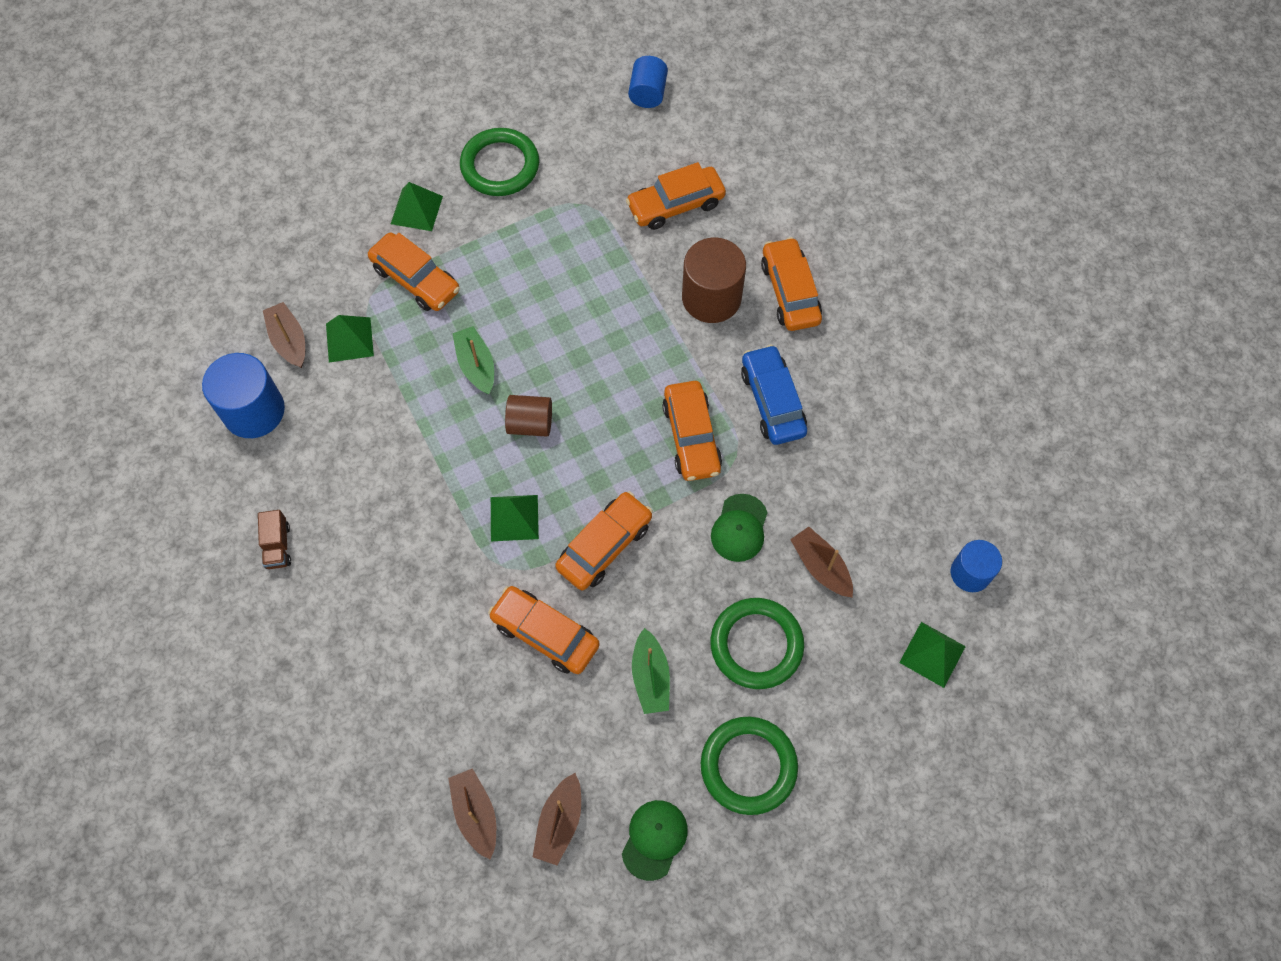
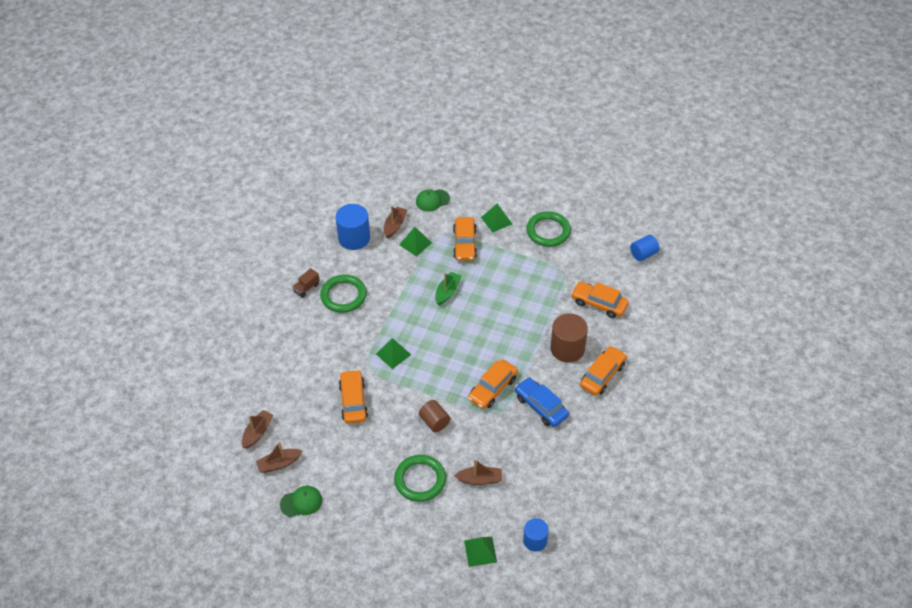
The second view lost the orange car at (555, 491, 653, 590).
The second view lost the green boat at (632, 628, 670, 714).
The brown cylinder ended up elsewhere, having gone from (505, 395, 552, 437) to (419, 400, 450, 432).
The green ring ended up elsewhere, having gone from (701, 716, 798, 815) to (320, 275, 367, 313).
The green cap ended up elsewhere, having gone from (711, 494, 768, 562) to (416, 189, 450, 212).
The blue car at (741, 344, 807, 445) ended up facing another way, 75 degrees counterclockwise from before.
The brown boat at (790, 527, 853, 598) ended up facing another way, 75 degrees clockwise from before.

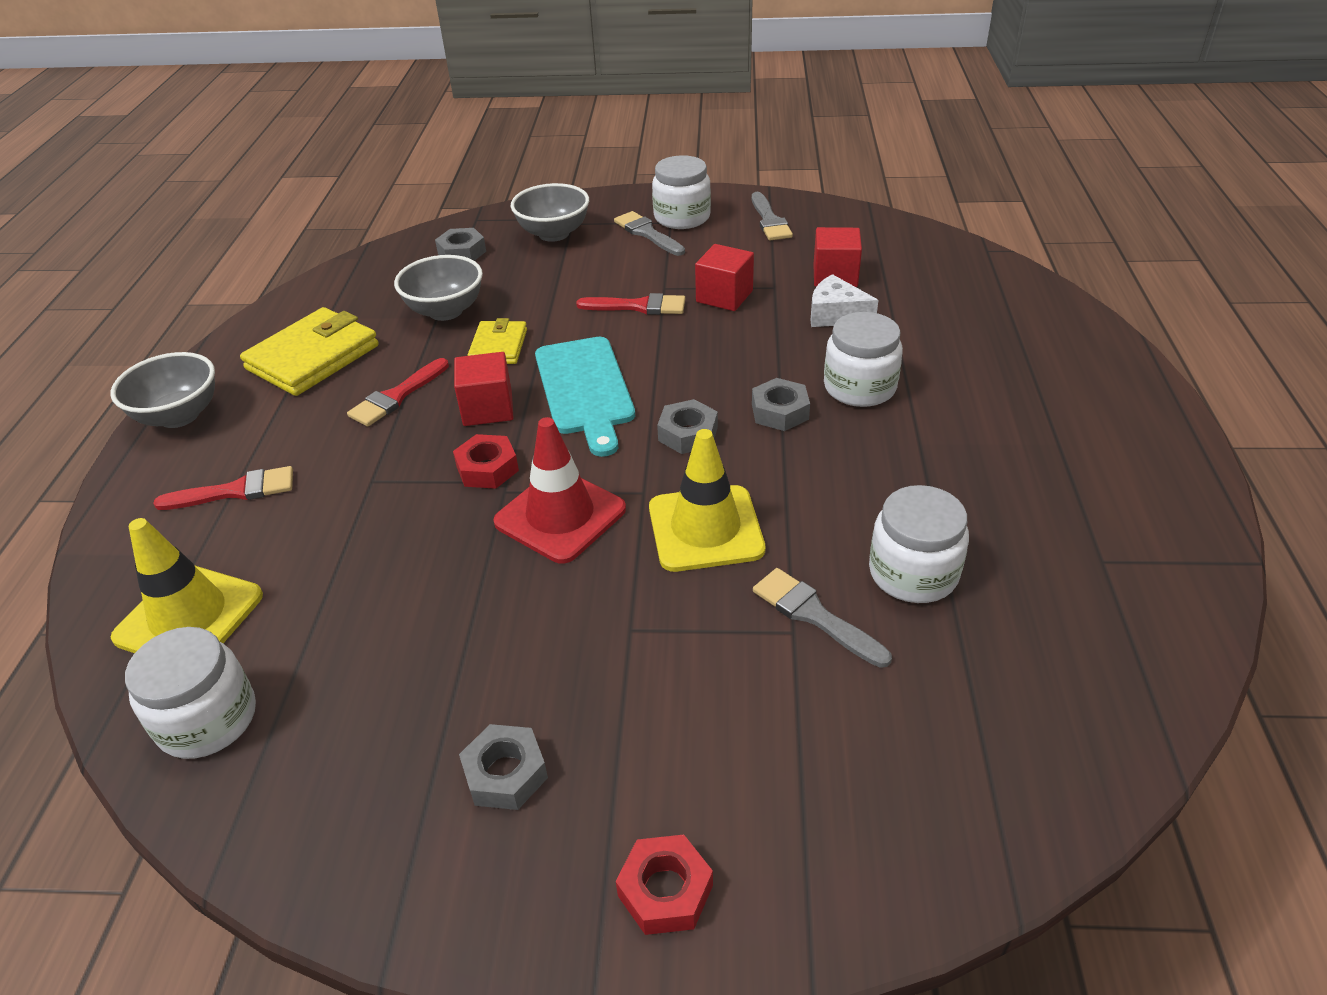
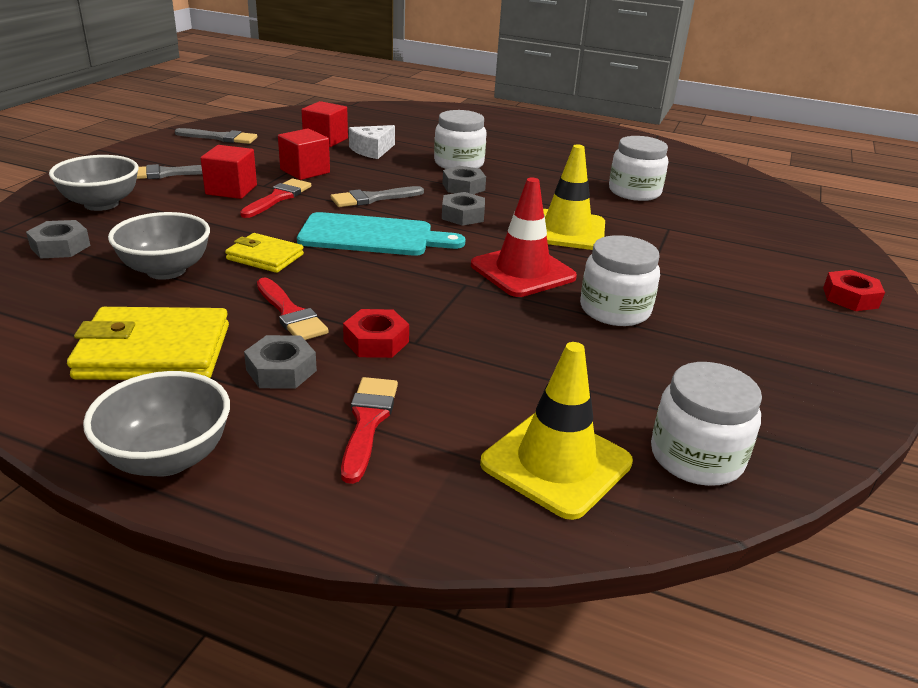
The red nut ended up elsewhere, having gone from (453, 434, 519, 489) to (343, 309, 409, 358).
The red cube ended up elsewhere, having gone from (454, 352, 514, 426) to (200, 145, 257, 199).
The grey nut ended up elsewhere, having gone from (459, 724, 548, 810) to (244, 335, 317, 389).
The white jar ended up elsewhere, having gone from (652, 155, 711, 229) to (580, 235, 660, 326).
The grey brush ended up elsewhere, having gone from (753, 568, 892, 668) to (331, 186, 424, 207).
The yellow wallet at (240, 307, 379, 396) ended up facing another way, 60 degrees counterclockwise from before.

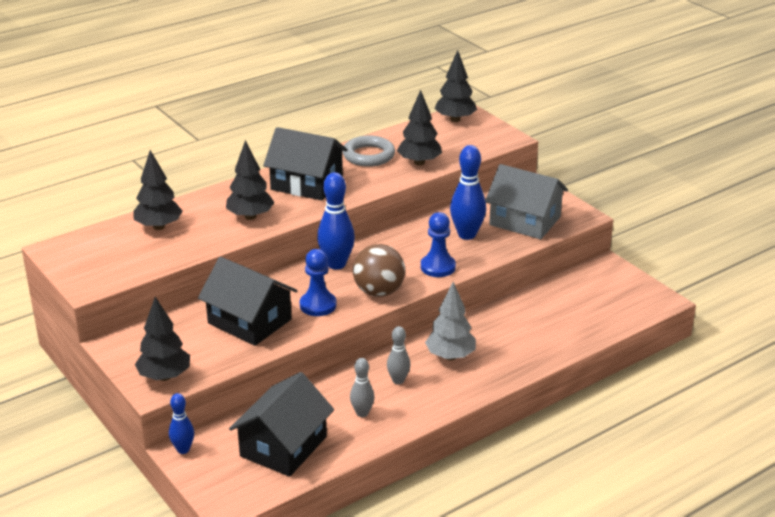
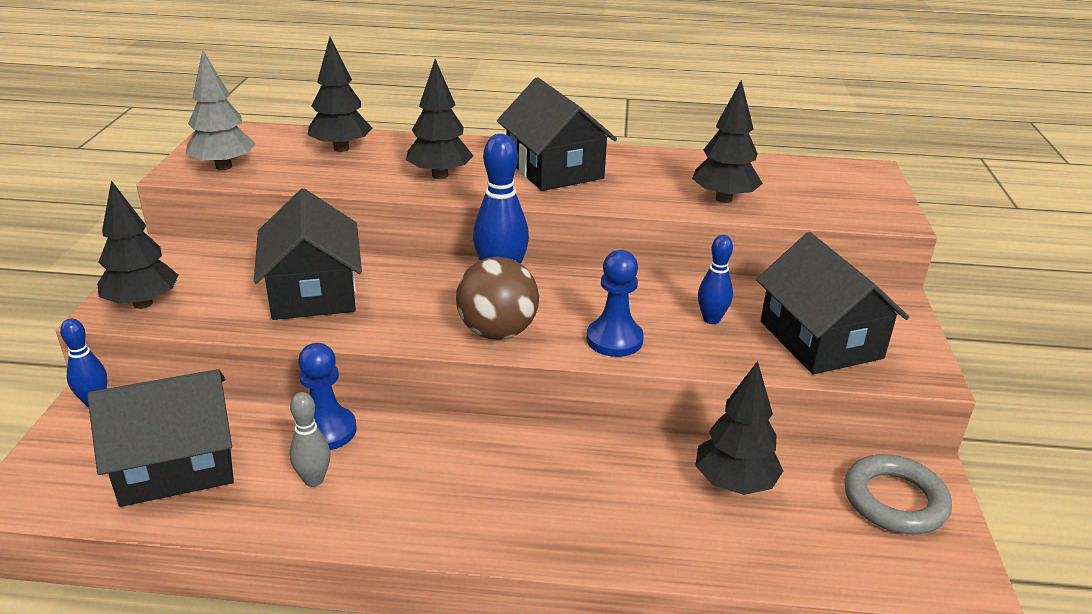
The second view lost the grey bowling pin at (387, 326, 410, 384).
The blue pawn ended up elsewhere, having gone from (300, 249, 337, 316) to (298, 343, 357, 450).
The grey ring ended up elsewhere, having gone from (343, 135, 395, 167) to (844, 454, 952, 534).
The grey tree ended up elsewhere, having gone from (425, 282, 476, 360) to (186, 50, 256, 170).
The black tree ended up elsewhere, having gone from (434, 50, 477, 122) to (695, 361, 783, 495).
What was the grey house at (485, 164, 568, 239) turned into the black house at (756, 232, 909, 374).
The size of the blue bowling pin at (450, 145, 486, 240) changed by a factor of 0.59.

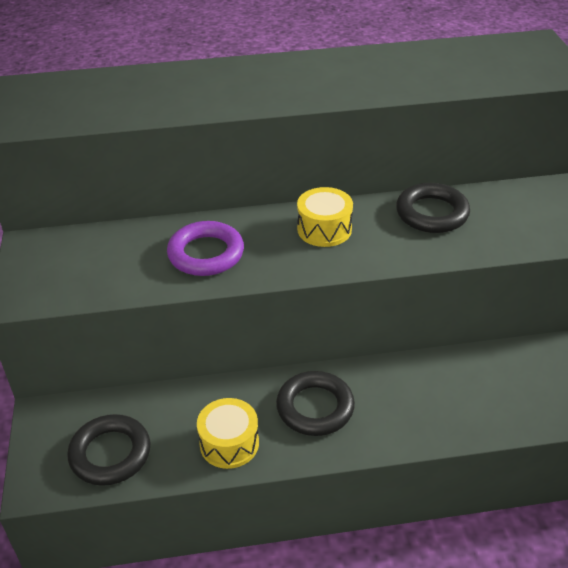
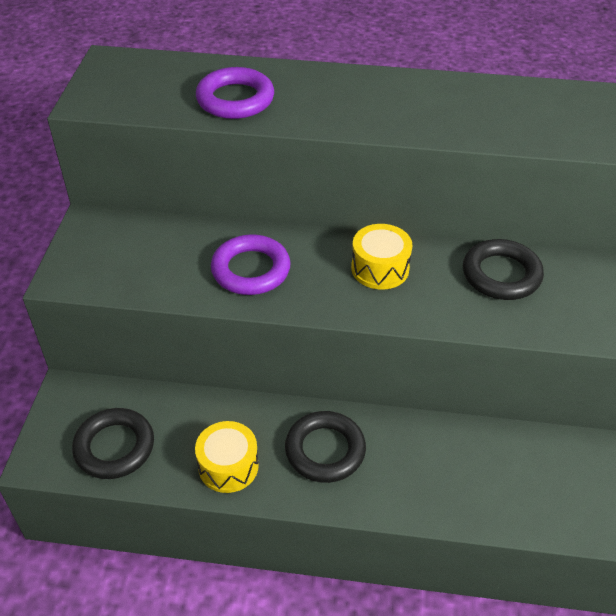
The second view gained the purple ring at (196, 67, 274, 119).

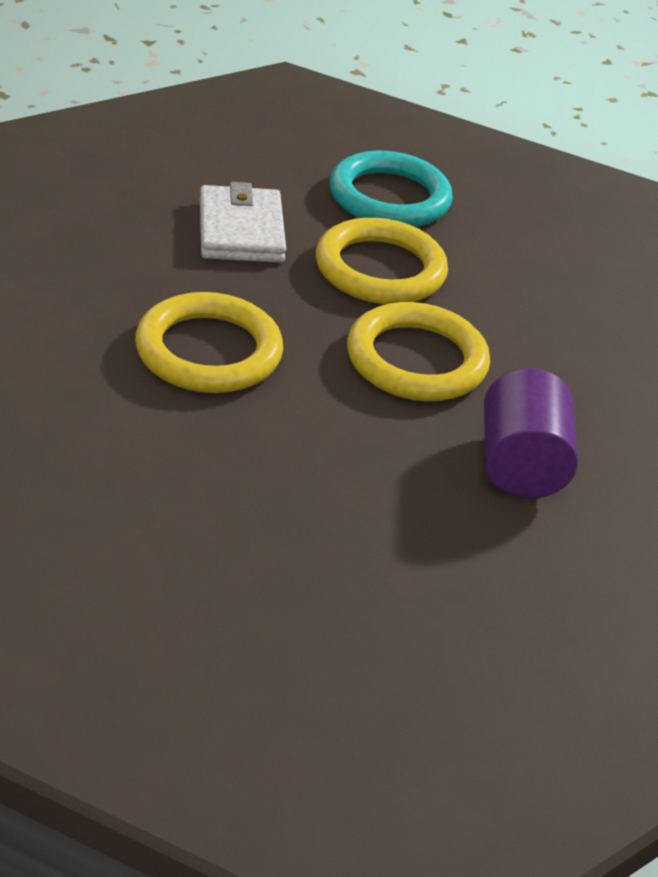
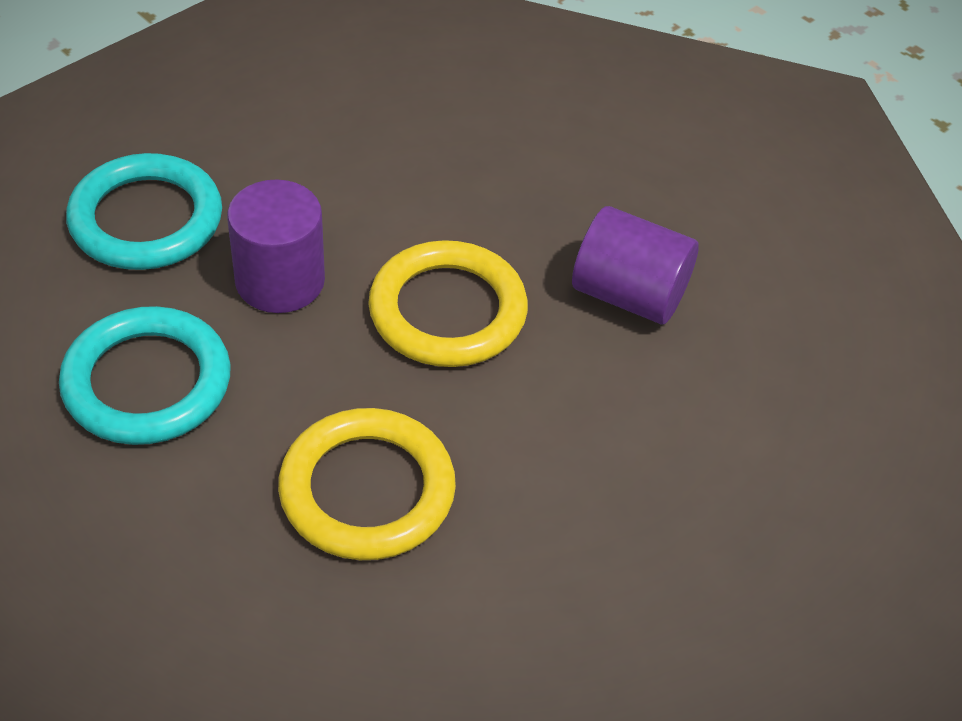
Where the white wallet stood at (200, 182, 286, 263), the turquoise ring came to stand at (59, 306, 231, 445).
Where the yellow ring stood at (316, 217, 448, 304), the purple cylinder came to stand at (227, 179, 325, 313).

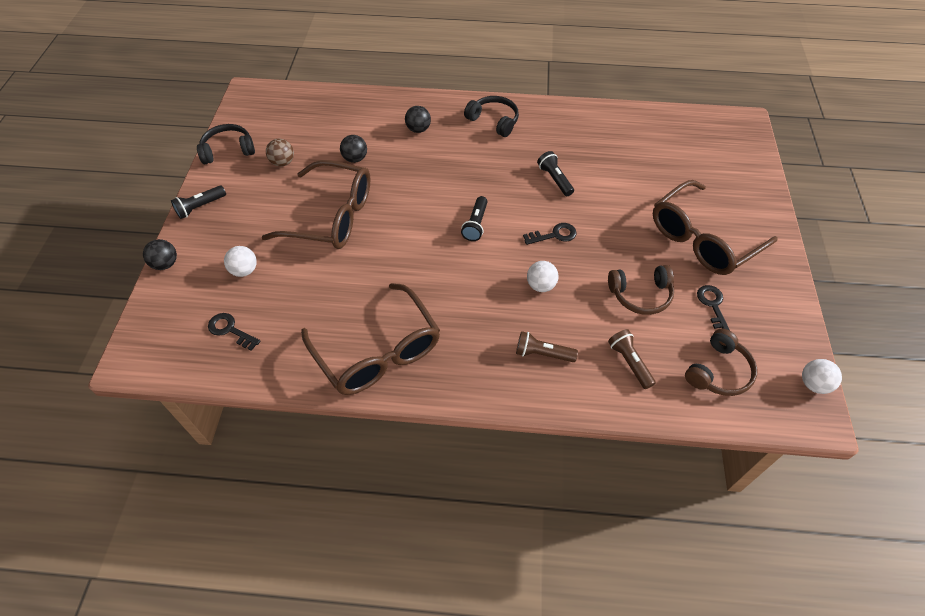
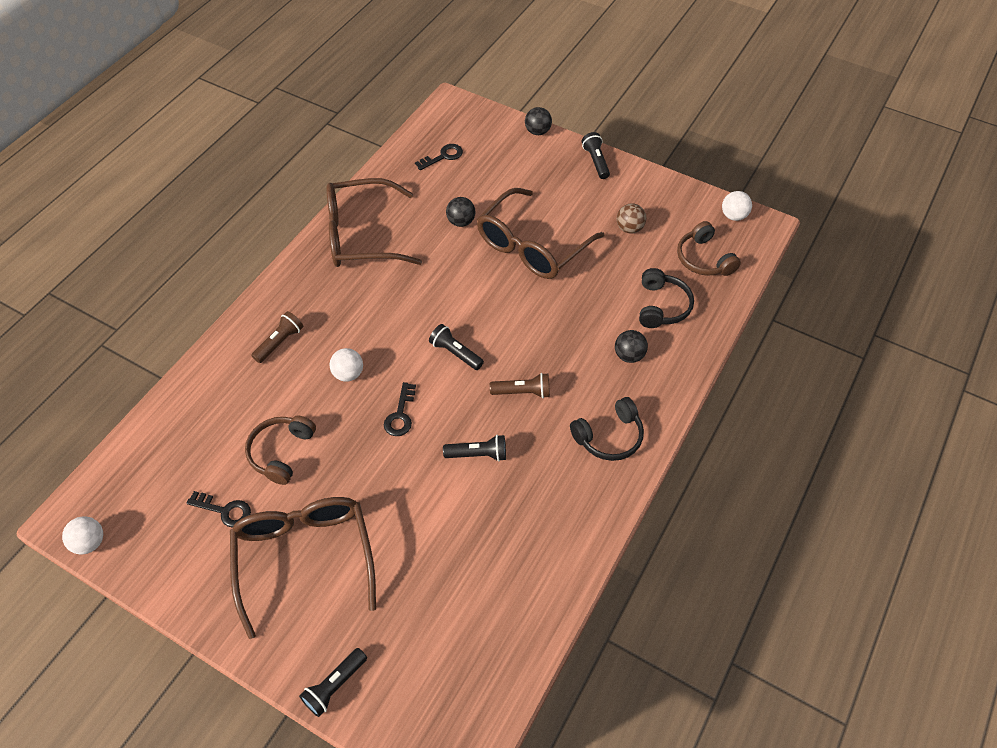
The second view gained the black flashlight at (299, 648, 367, 717).
The black headphones ended up elsewhere, having gone from (197, 124, 255, 164) to (639, 268, 694, 328).
The white ball ended up elsewhere, having gone from (224, 246, 257, 277) to (722, 191, 752, 221).
The black ball ended up elsewhere, having gone from (340, 135, 367, 163) to (446, 197, 475, 227).
The brown flashlight ended up elsewhere, having gone from (608, 329, 656, 389) to (490, 373, 550, 398).
The brown headphones ended up elsewhere, having gone from (685, 329, 758, 396) to (677, 221, 741, 276).

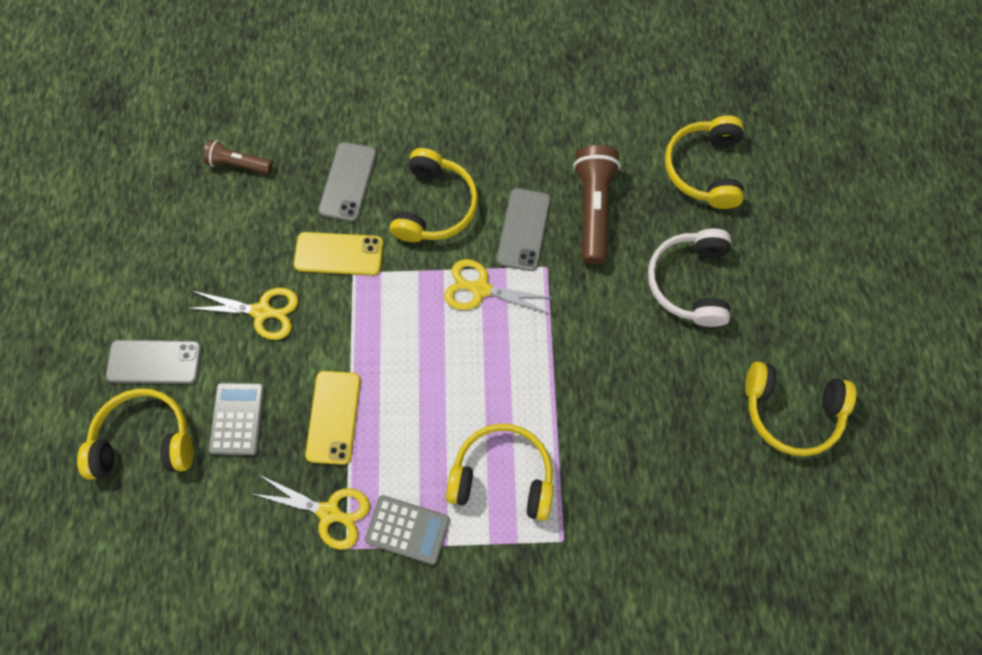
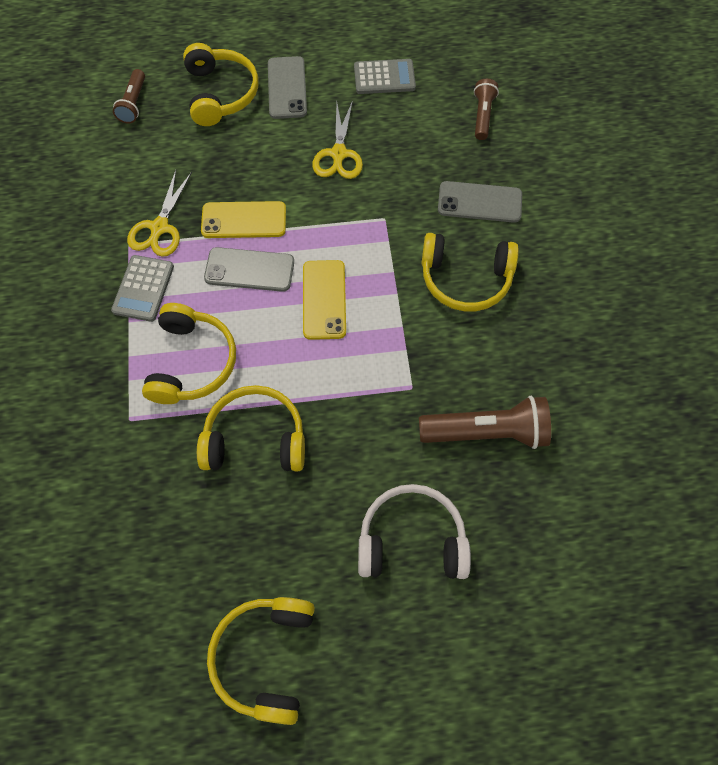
The second view lost the yellow scissors at (444, 259, 553, 315).
The second view gained the brown flashlight at (113, 69, 145, 124).
The grey calculator ended up elsewhere, having gone from (208, 382, 265, 455) to (354, 59, 416, 94).
The yellow phone ended up elsewhere, having gone from (294, 232, 384, 276) to (303, 260, 346, 340).
The grey phone ended up elsewhere, having gone from (497, 188, 550, 271) to (204, 247, 294, 292).
The yellow headphones ended up elsewhere, having gone from (665, 115, 744, 209) to (197, 385, 305, 471).

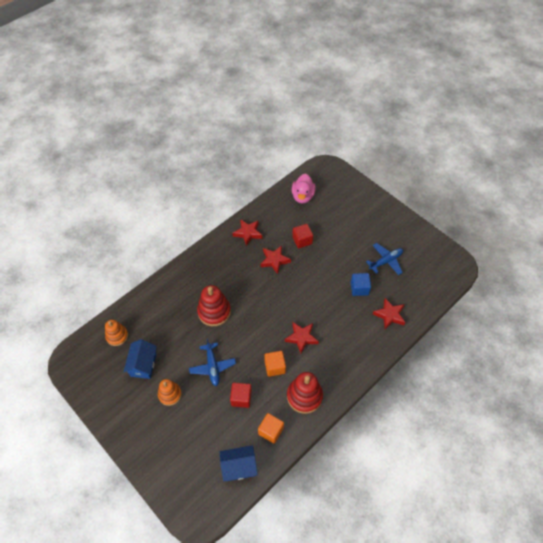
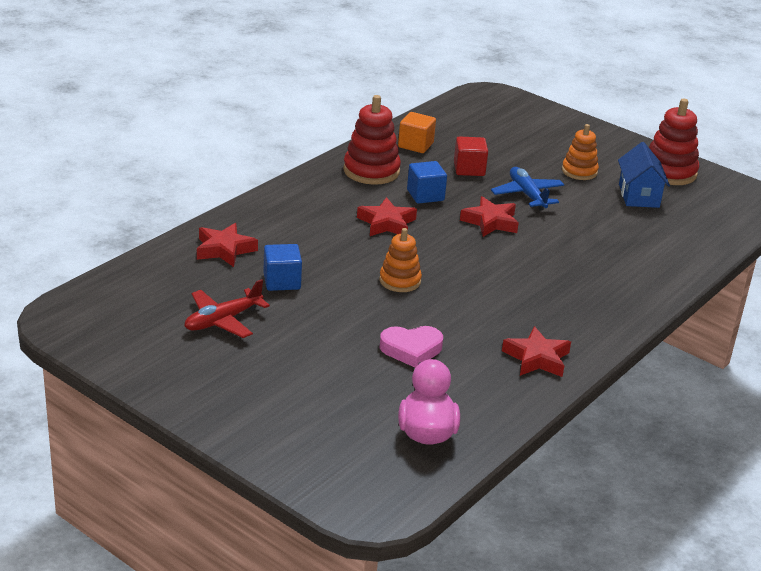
The second view lost the blue house at (220, 445, 258, 481).
The orange stacking toy ended up elsewhere, having gone from (105, 320, 128, 346) to (379, 228, 422, 292).
The red stacking toy ended up elsewhere, having gone from (197, 285, 231, 326) to (649, 98, 699, 185).
The red star ended up elsewhere, having gone from (260, 246, 291, 274) to (460, 196, 519, 237).
Where the red cube stood at (292, 224, 313, 248), the pink heart came to stand at (380, 326, 443, 368).
What was the orange cube at (264, 351, 286, 377) turned into the blue cube at (407, 161, 447, 204).
What was the blue plane at (366, 243, 403, 275) turned into the red plane at (185, 279, 270, 338).

